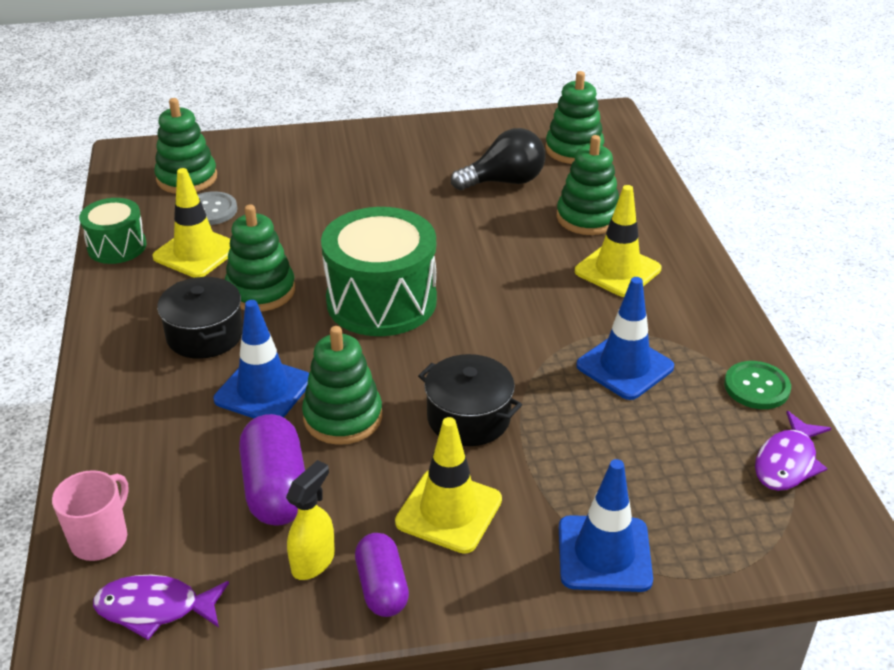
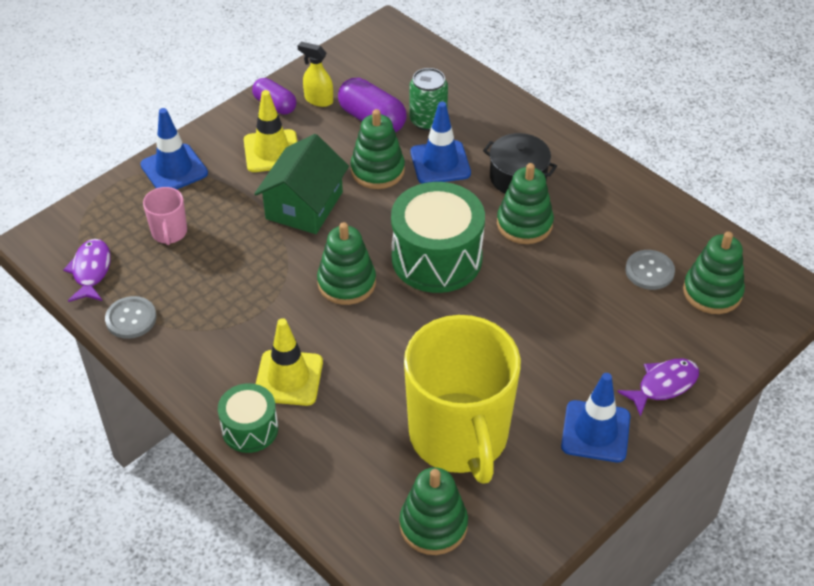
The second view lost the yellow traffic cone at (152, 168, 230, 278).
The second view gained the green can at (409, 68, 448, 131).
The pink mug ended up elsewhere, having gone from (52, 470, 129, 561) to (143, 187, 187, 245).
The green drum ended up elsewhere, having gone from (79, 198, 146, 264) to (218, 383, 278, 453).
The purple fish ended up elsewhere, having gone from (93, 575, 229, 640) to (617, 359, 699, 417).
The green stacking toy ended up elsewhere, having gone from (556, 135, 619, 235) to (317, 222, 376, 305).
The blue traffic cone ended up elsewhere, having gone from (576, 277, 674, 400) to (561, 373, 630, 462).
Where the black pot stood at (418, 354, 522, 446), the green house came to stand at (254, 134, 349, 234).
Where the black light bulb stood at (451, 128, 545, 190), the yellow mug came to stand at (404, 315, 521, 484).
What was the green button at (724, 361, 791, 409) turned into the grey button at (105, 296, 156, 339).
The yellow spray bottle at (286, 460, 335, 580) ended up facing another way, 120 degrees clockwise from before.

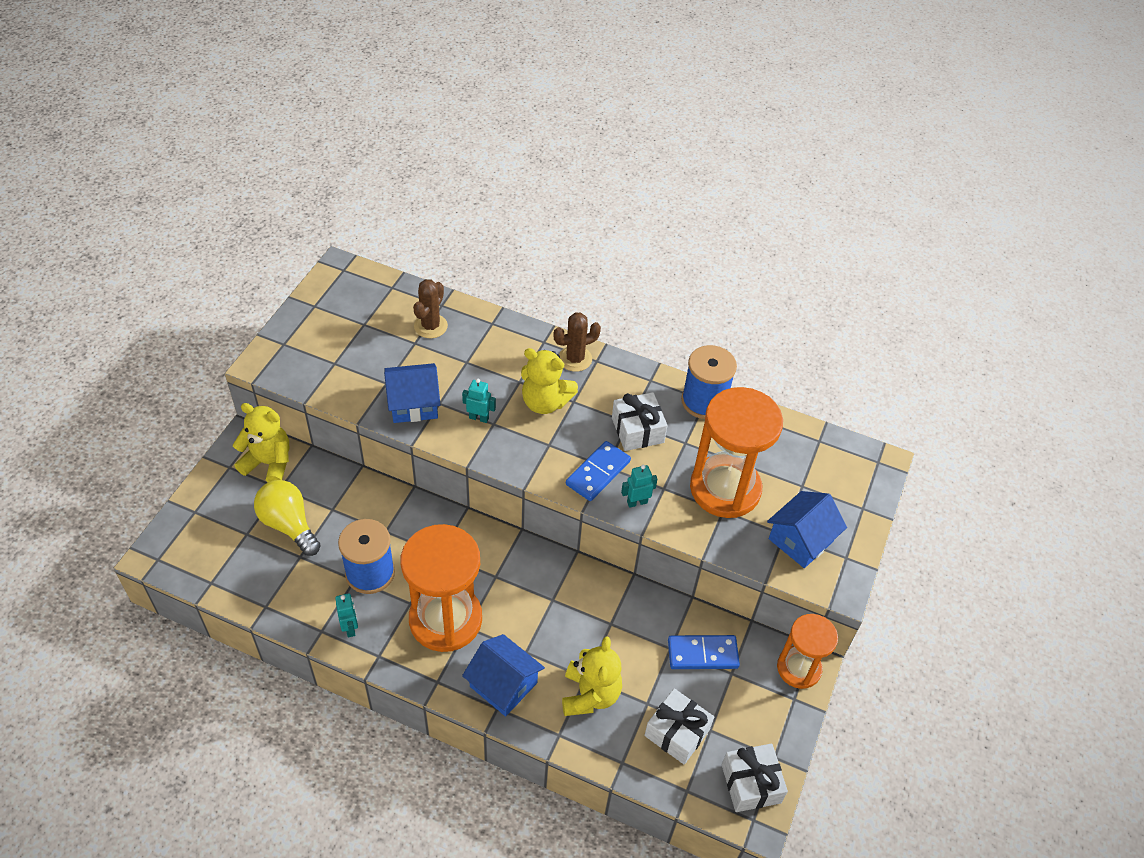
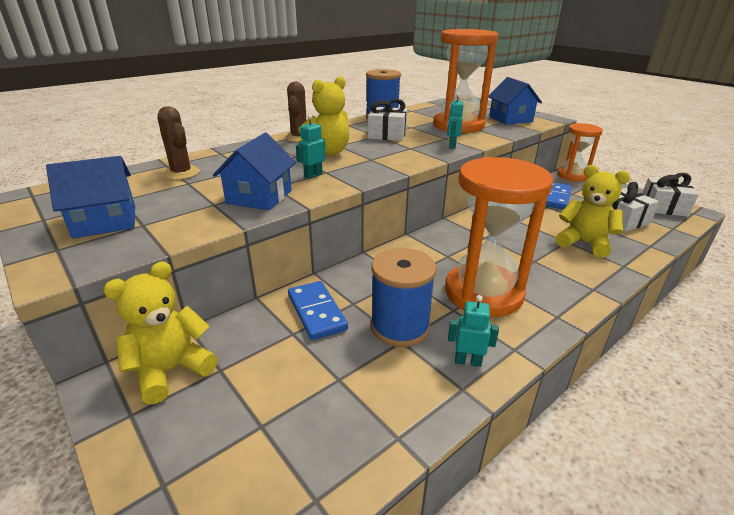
The second view lost the yellow light bulb at (254, 480, 321, 556).
The blue house ended up elsewhere, having gone from (462, 634, 545, 716) to (46, 156, 135, 239).
The blue domino ended up elsewhere, having gone from (566, 441, 631, 501) to (288, 281, 348, 340).

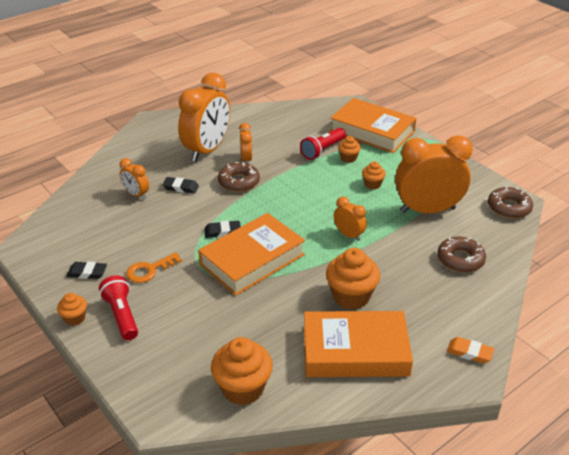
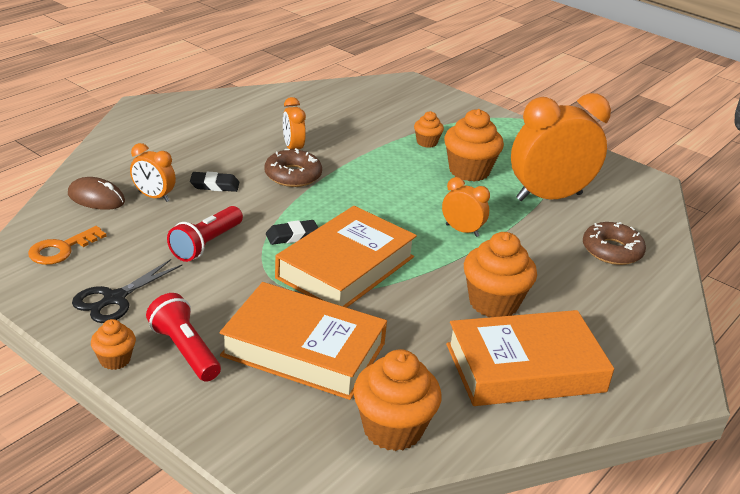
The second view lost the orange clock at (178, 73, 230, 162).
The second view lost the orange eraser at (447, 337, 494, 363).
The second view lost the brown donut at (488, 186, 533, 219).
The second view gained the brown mouse at (68, 177, 125, 210).
The orange key ended up elsewhere, having gone from (126, 252, 182, 283) to (28, 226, 106, 265).
The red flashlight ended up elsewhere, having gone from (300, 128, 346, 160) to (167, 206, 243, 262).
The orange book ended up elsewhere, having gone from (330, 98, 417, 153) to (220, 282, 387, 400).
Where the black eraser stood at (66, 262, 107, 279), the black scissors came to stand at (72, 259, 182, 323).
The size of the orange cupcake at (362, 161, 386, 189) changed by a factor of 1.89.

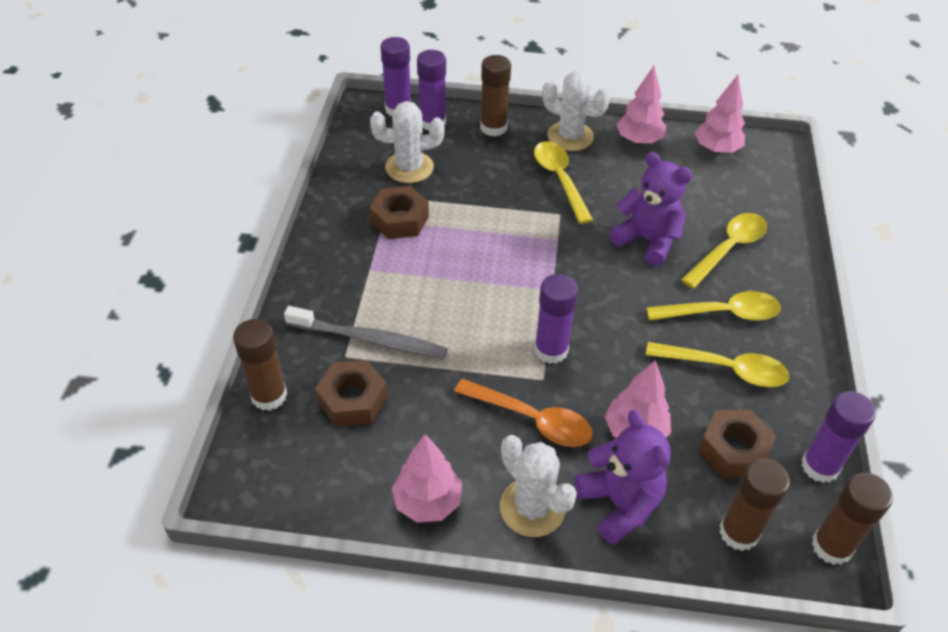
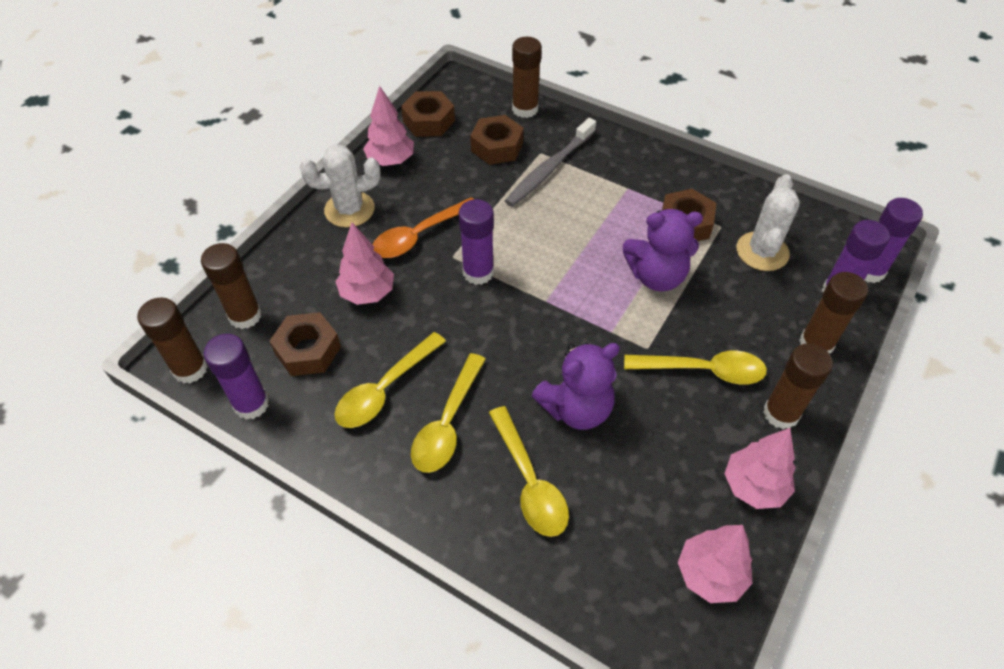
The second view gained the brown nut at (401, 91, 455, 137).
The purple teddy bear ended up elsewhere, having gone from (575, 410, 671, 545) to (623, 209, 703, 291).
Where the white cactus stood at (542, 71, 610, 151), the brown glue stick came to stand at (763, 343, 833, 429).

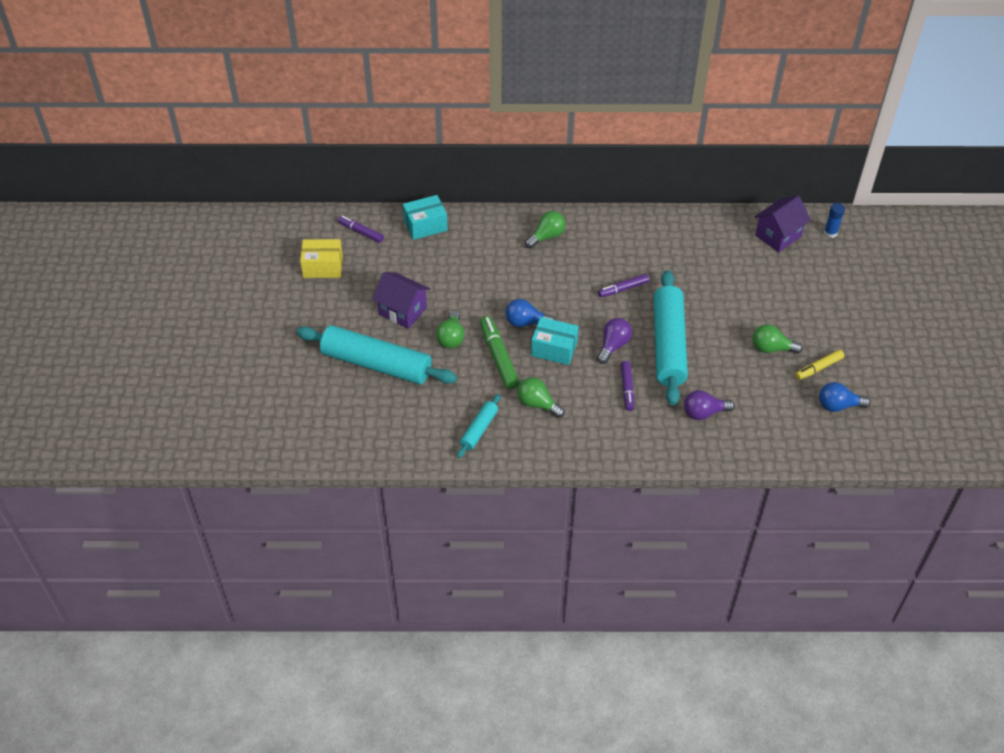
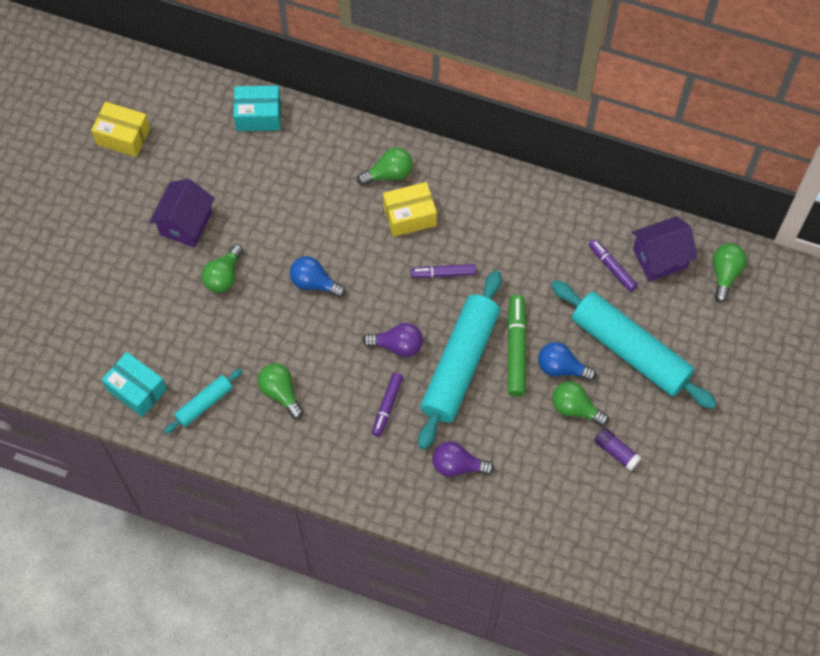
The second view gained the yellow box at (383, 182, 437, 237).
The turquoise rolling pin ended up elsewhere, having gone from (296, 325, 457, 384) to (551, 280, 717, 409).
The purple marker ended up elsewhere, having gone from (338, 216, 384, 243) to (589, 239, 638, 292).
The green marker ended up elsewhere, having gone from (480, 316, 520, 390) to (507, 295, 527, 397).
The turquoise box ended up elsewhere, having gone from (531, 317, 579, 365) to (102, 352, 167, 417).
The blue light bulb ended up elsewhere, having gone from (819, 382, 871, 412) to (538, 342, 596, 381).
Where the yellow marker stood at (795, 350, 844, 380), the purple glue stick came to stand at (594, 428, 642, 471).
Where the blue glue stick stood at (824, 203, 845, 238), the green light bulb came to stand at (713, 243, 747, 303).
The purple house at (372, 272, 430, 329) ended up facing another way, 60 degrees clockwise from before.
The purple light bulb at (597, 318, 632, 364) ended up facing another way, 45 degrees clockwise from before.

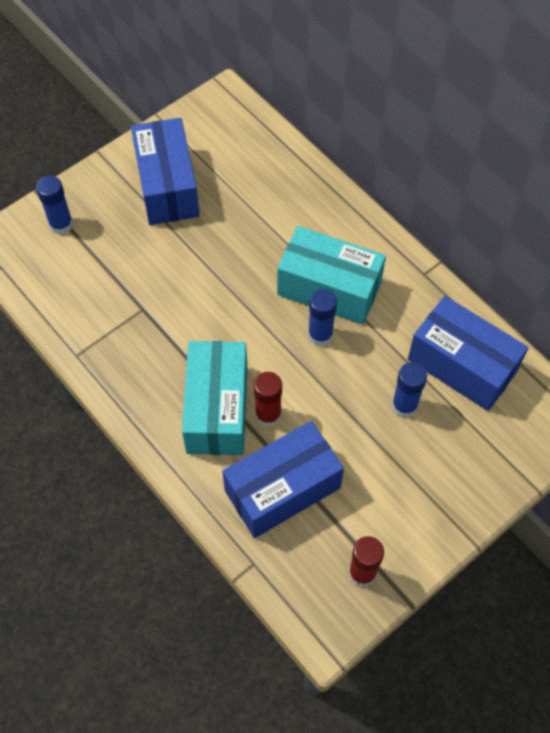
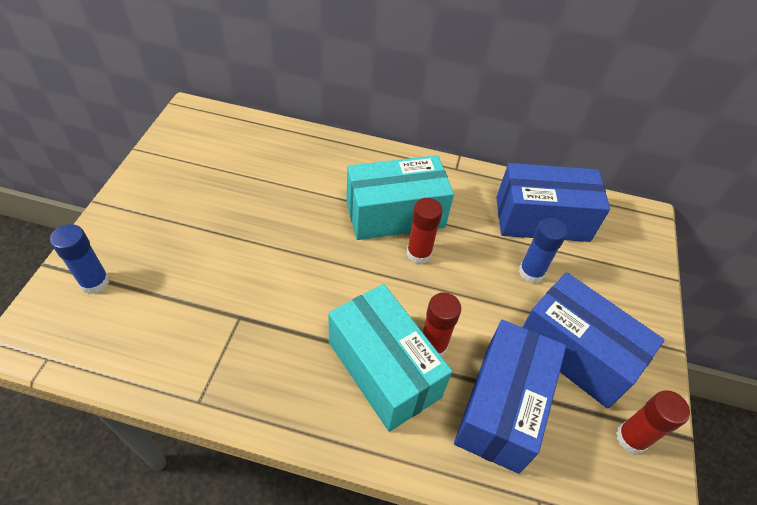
The blue box ended up elsewhere, having gone from (131, 118, 200, 225) to (523, 272, 664, 409).
What was the blue glue stick at (308, 289, 337, 346) turned into the red glue stick at (407, 198, 443, 264).

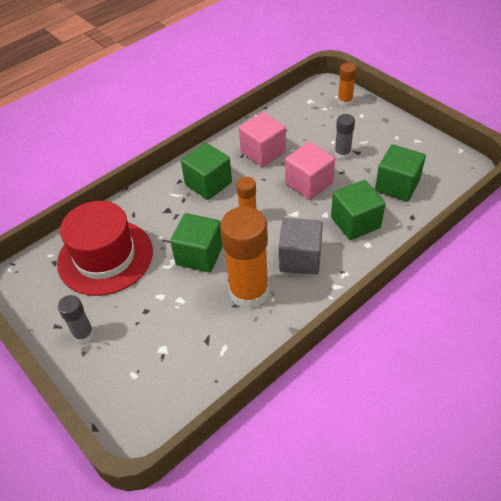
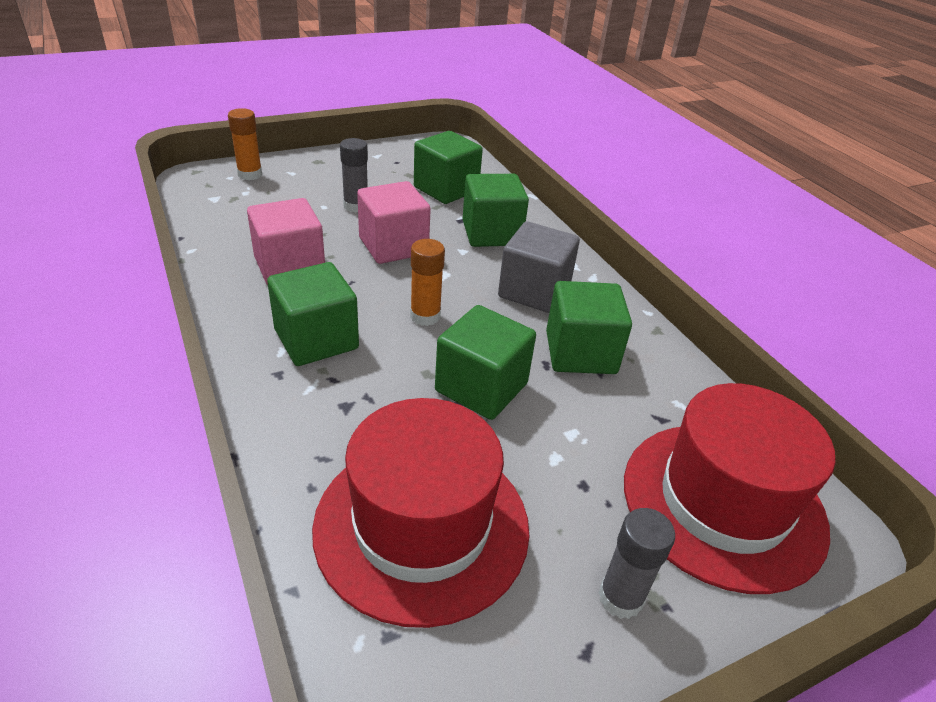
The second view gained the red hat at (624, 383, 835, 594).
Where the orange glue stick stood at (220, 206, 269, 309), the green cube came to stand at (546, 281, 632, 374).

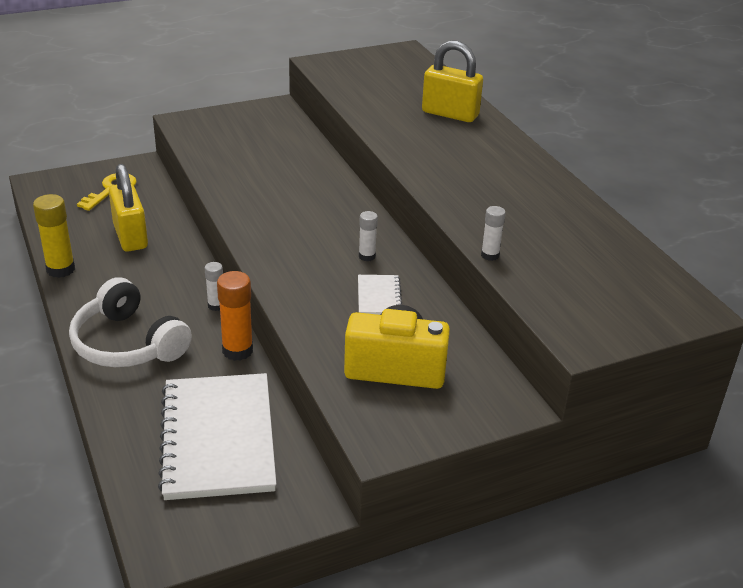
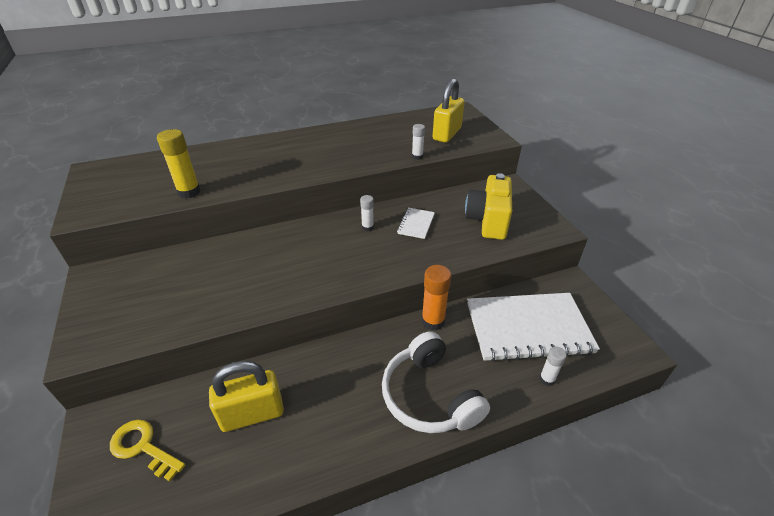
The yellow glue stick ended up elsewhere, having gone from (33, 194, 75, 278) to (157, 129, 201, 198).
The white glue stick ended up elsewhere, having gone from (205, 262, 223, 311) to (539, 347, 567, 386).
The yellow padlock ended up elsewhere, having gone from (422, 40, 483, 122) to (433, 78, 465, 143).
The white headphones at (69, 277, 192, 367) ended up facing another way, 105 degrees clockwise from before.
The white notebook at (358, 275, 402, 315) ended up facing another way, 75 degrees counterclockwise from before.

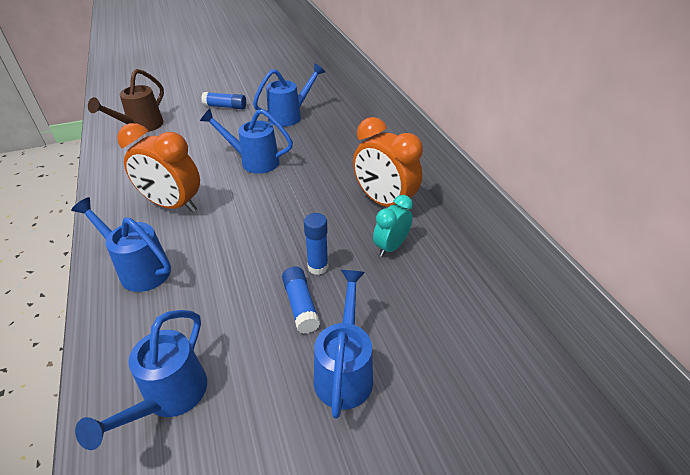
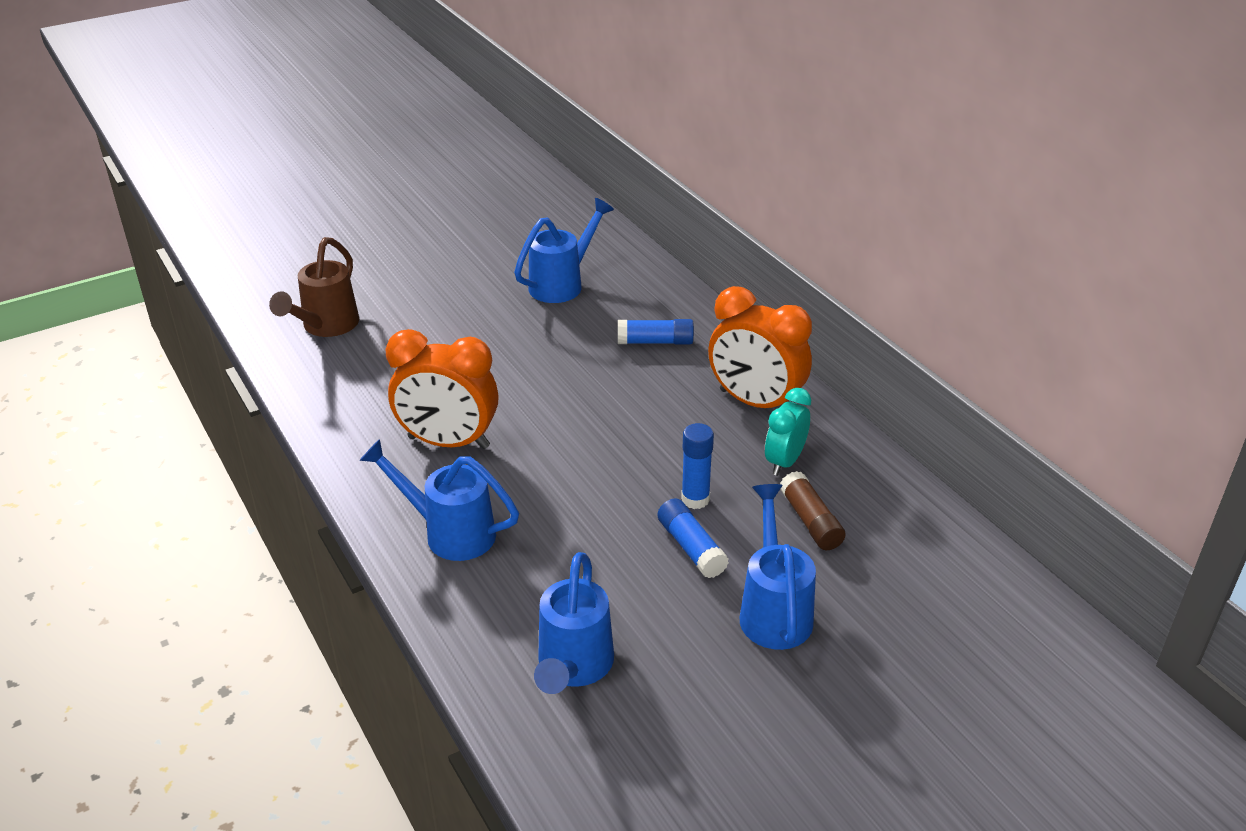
The second view lost the blue watering can at (200, 109, 293, 174).
The second view gained the brown glue stick at (780, 471, 846, 550).
The blue glue stick ended up elsewhere, having gone from (201, 92, 246, 109) to (618, 319, 694, 345).

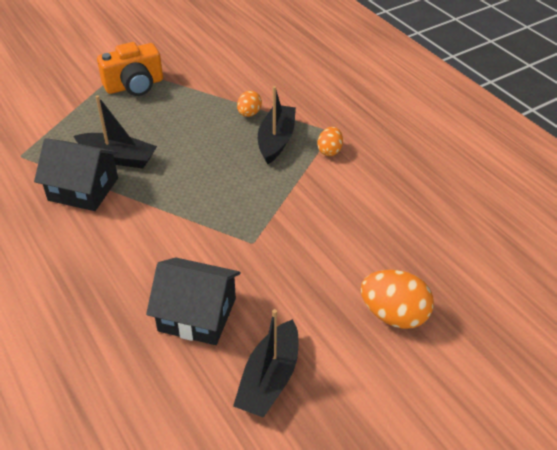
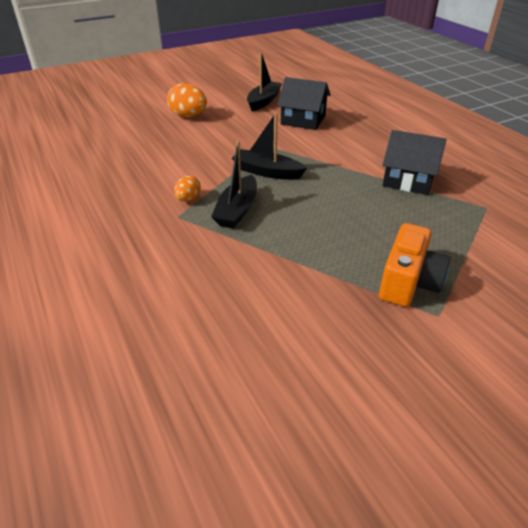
The second view lost the orange egg at (237, 91, 262, 117).
The black boat ended up elsewhere, having gone from (73, 95, 157, 168) to (232, 113, 307, 180).
The orange camera at (97, 42, 163, 96) ended up facing another way, 135 degrees clockwise from before.

